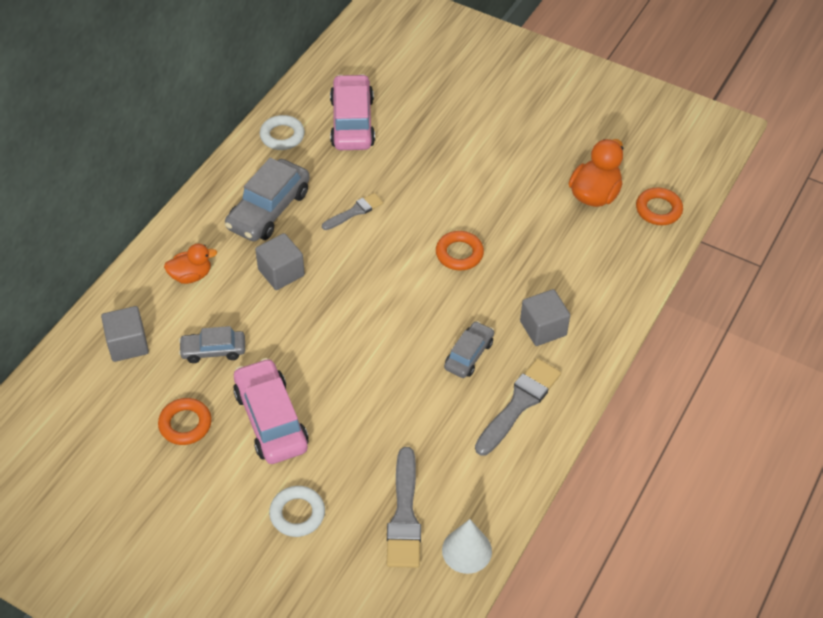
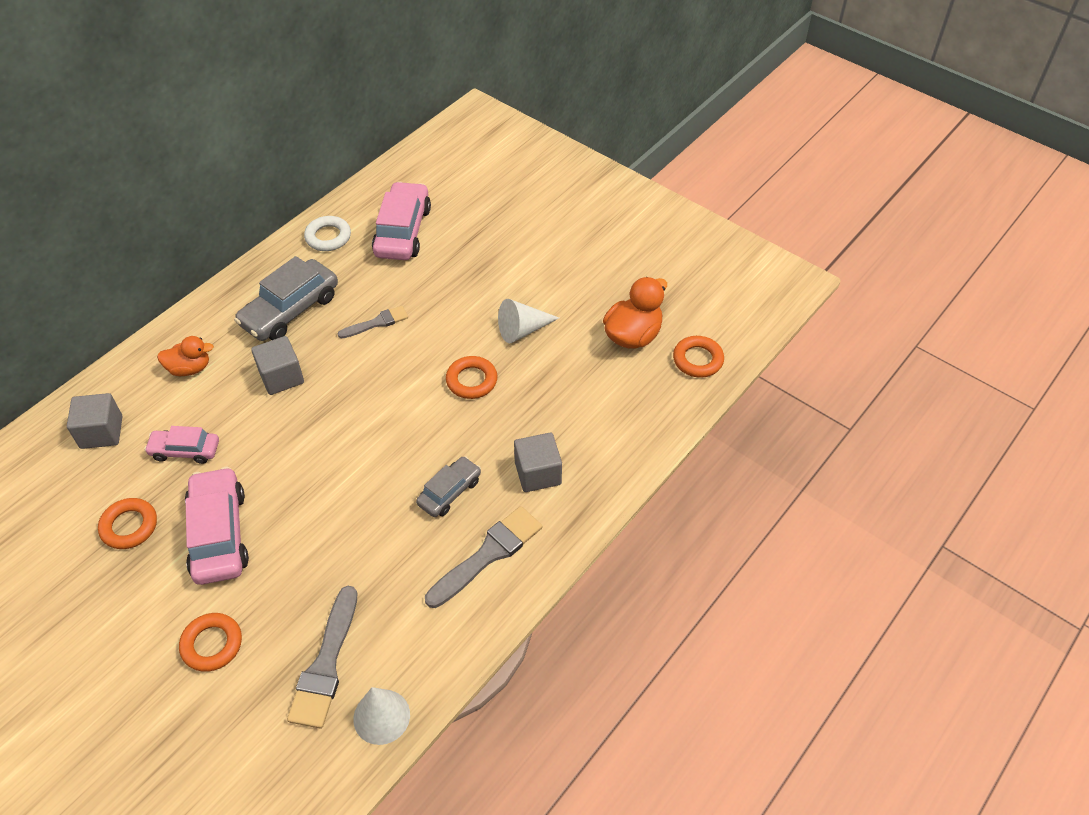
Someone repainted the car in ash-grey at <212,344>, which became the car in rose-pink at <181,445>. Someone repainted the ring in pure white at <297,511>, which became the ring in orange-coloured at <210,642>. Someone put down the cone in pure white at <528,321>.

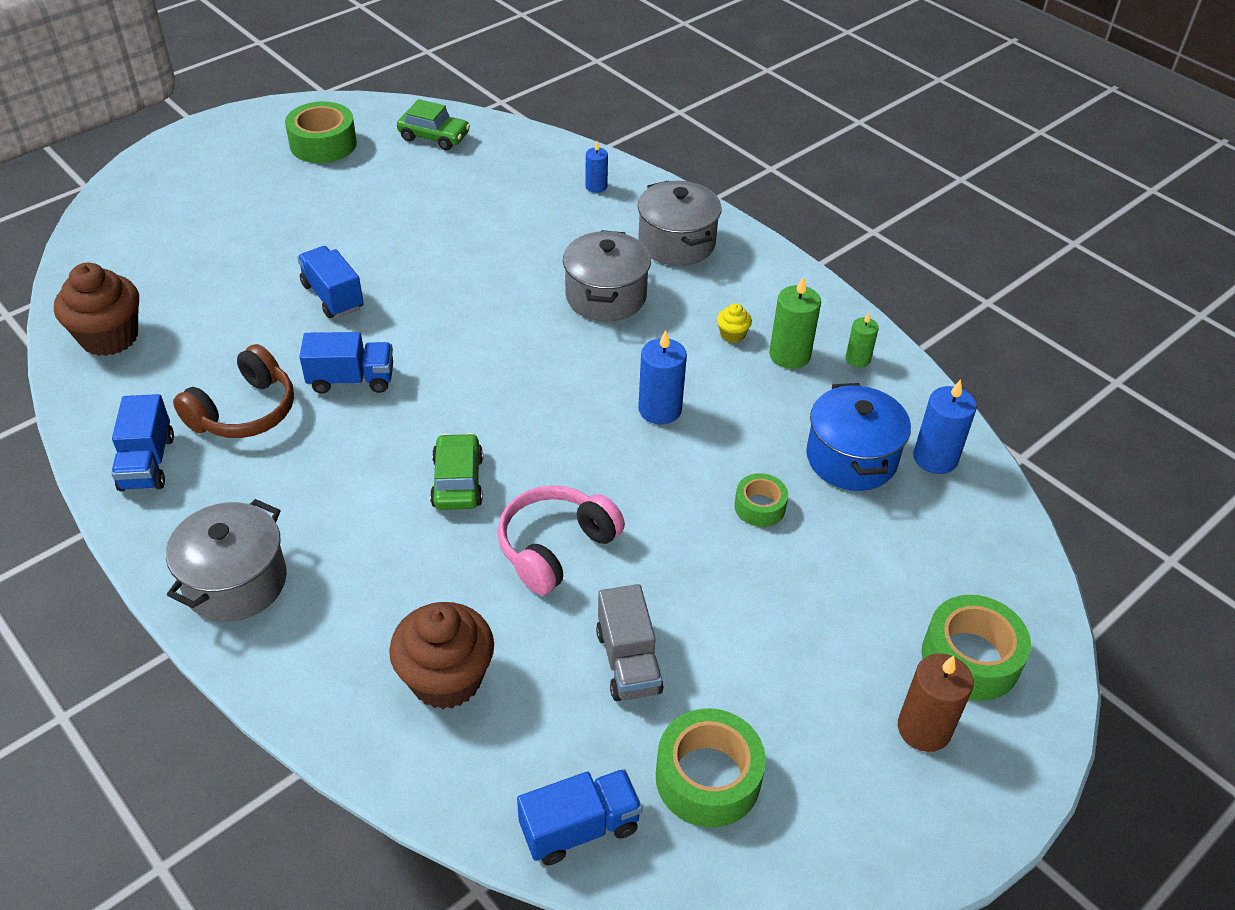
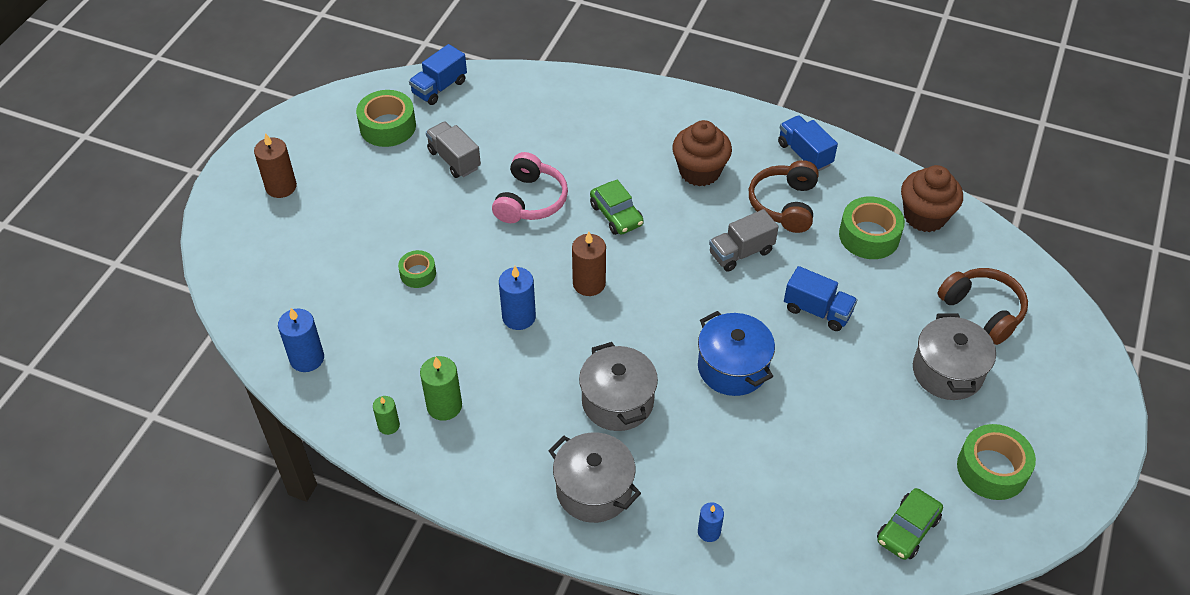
Someone rotated the car in emerald at <433,124> by 45 degrees counterclockwise. Someone took away the fairy cake in yellow at <734,323>. Someone repainted the truck in cobalt at <346,363>, which became the truck in ash-grey at <744,240>. Someone carried the cooking pot in cobalt from <858,437> to <736,353>. Someone carried the cooking pot in ash-grey from <226,560> to <954,357>. Someone carried the sticky tape in emerald from <976,648> to <872,227>. Someone carried the fairy cake in brown from <441,655> to <702,153>. Someone put down the wax candle in brown at <589,264>. Someone put down the headset in brown at <983,306>.

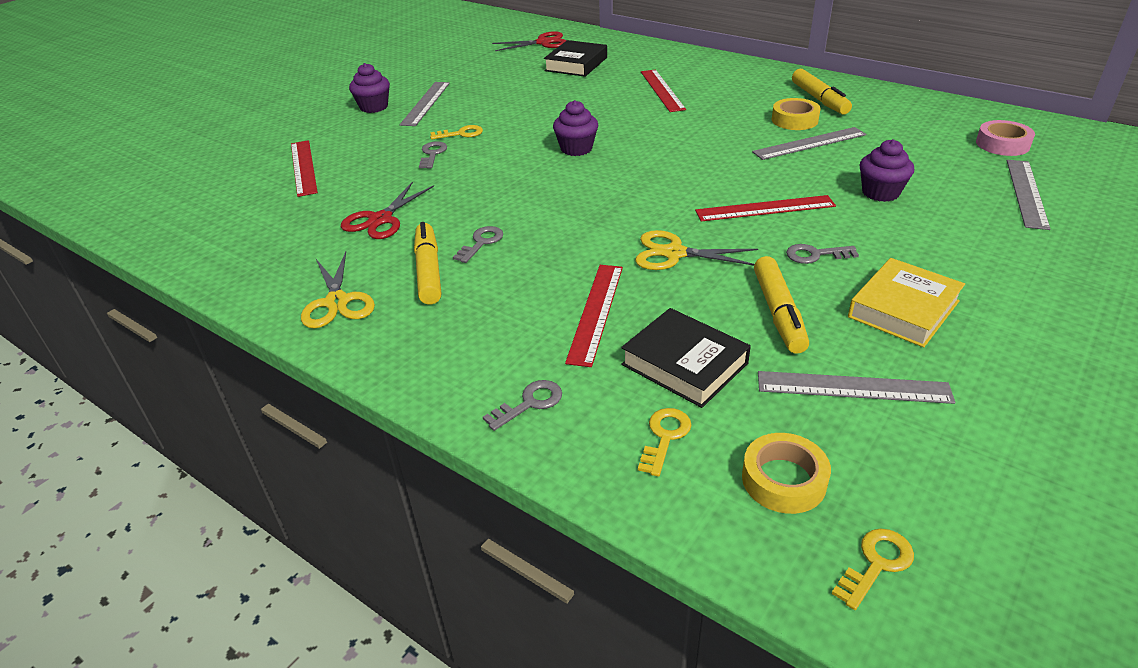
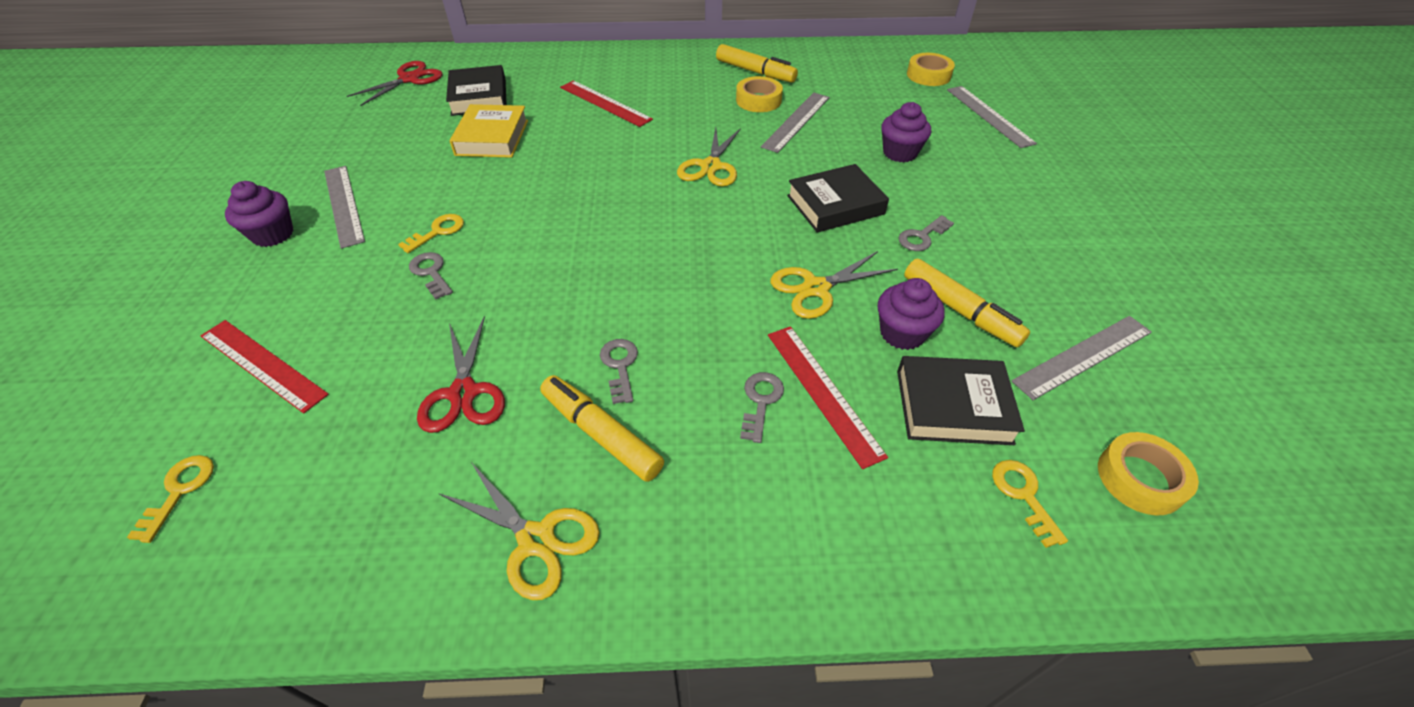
Someone carried the fairy cake in violet from <575,128> to <911,314>. Someone repainted the sticky tape in rose-pink at <1005,138>, which became the sticky tape in yellow at <931,69>. Someone swapped the measuring stick in scarlet at <765,208> for the book in black at <838,198>. Someone carried the book in yellow from <906,302> to <488,131>. Someone carried the door key in ash-grey from <522,405> to <762,407>. Someone carried the door key in yellow from <873,569> to <170,499>. Someone put down the shears in yellow at <709,157>.

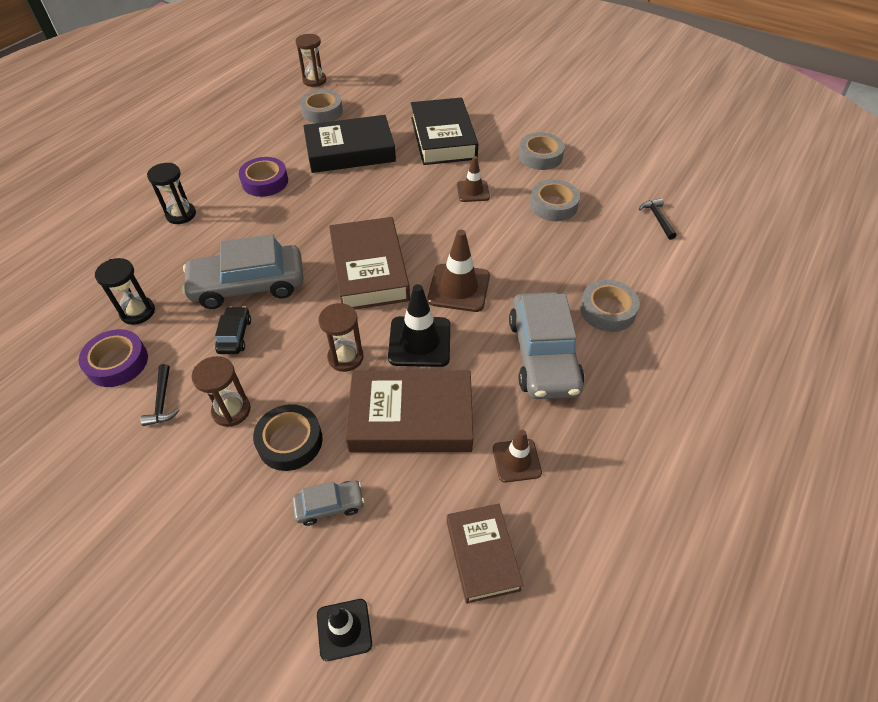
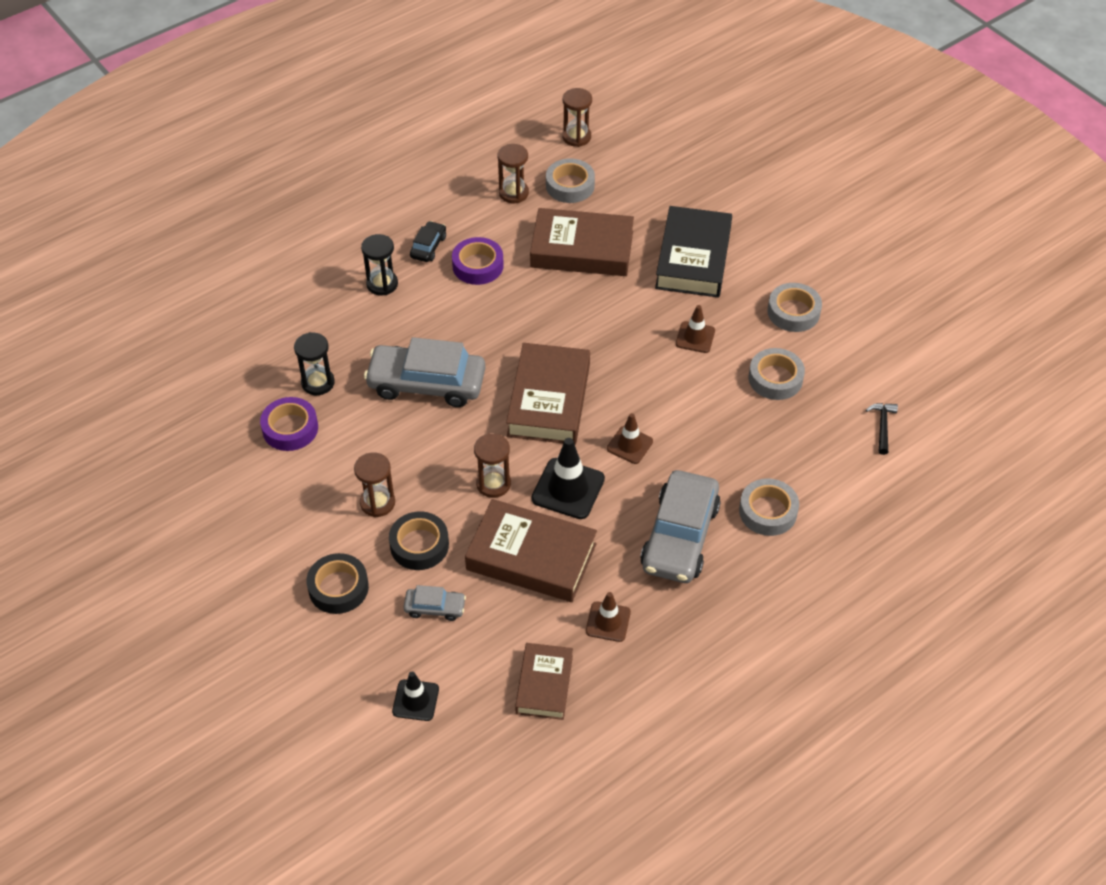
Someone repainted the book in black at <349,144>, which became the book in brown at <582,242>. Someone scaled the road cone in brown at <458,271> by 0.62. Someone carried the car in black from <233,330> to <428,241>. Someone took away the carpenter's hammer in black at <160,395>. Someone put down the sand timer in brown at <513,173>. Someone put down the sticky tape in black at <337,583>.

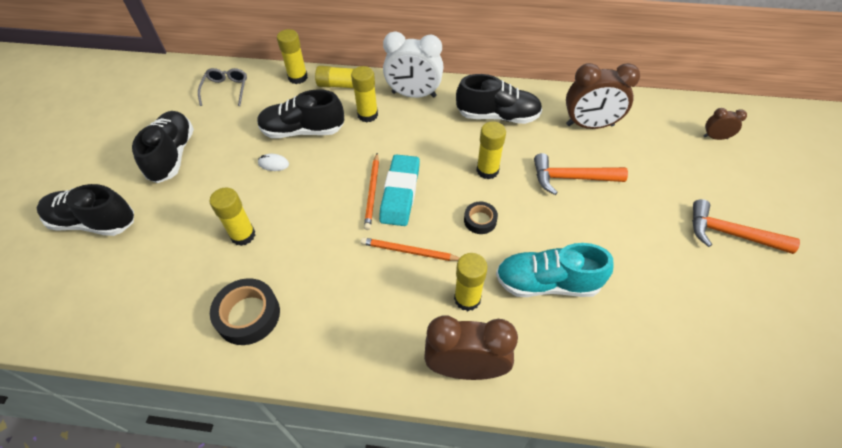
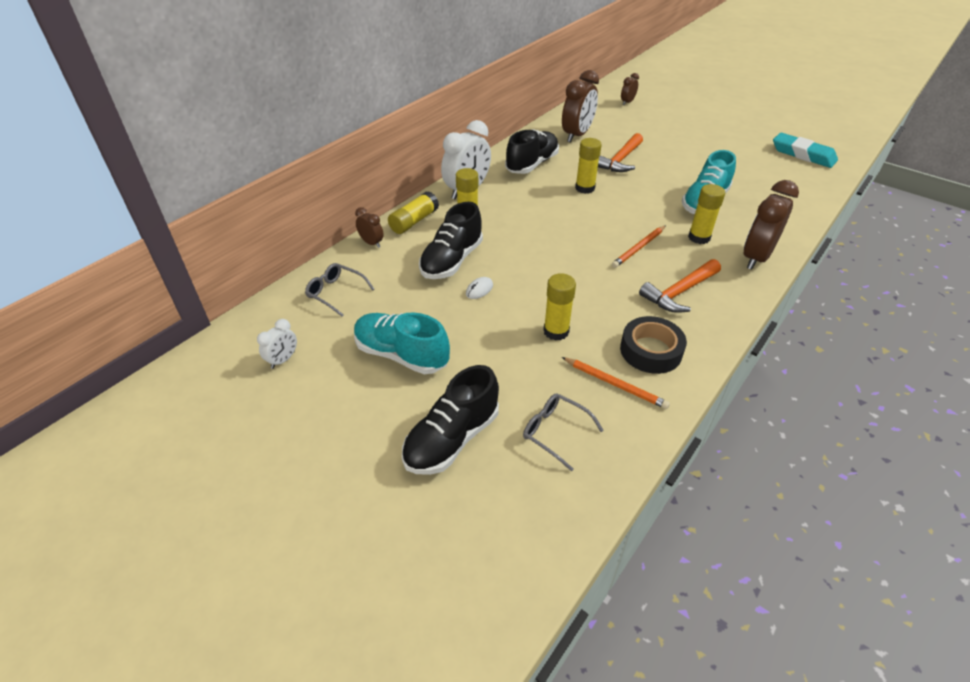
Someone swapped the glue stick in yellow at <292,56> for the alarm clock in brown at <369,227>. Someone repainted the shoe in black at <163,147>, which became the shoe in turquoise at <402,343>. Someone carried the lead pencil in orange-coloured from <371,191> to <616,383>. Someone carried the gum eraser in turquoise from <399,190> to <805,150>. Someone carried the carpenter's hammer in orange-coloured from <746,226> to <680,286>. Someone took away the sticky tape in black at <481,218>. Someone put down the alarm clock in pure white at <277,344>. Someone put down the eyeglasses in ash-grey at <563,432>.

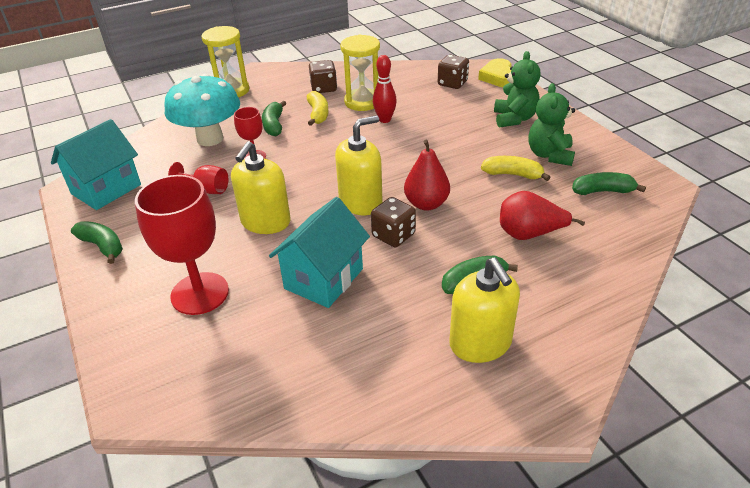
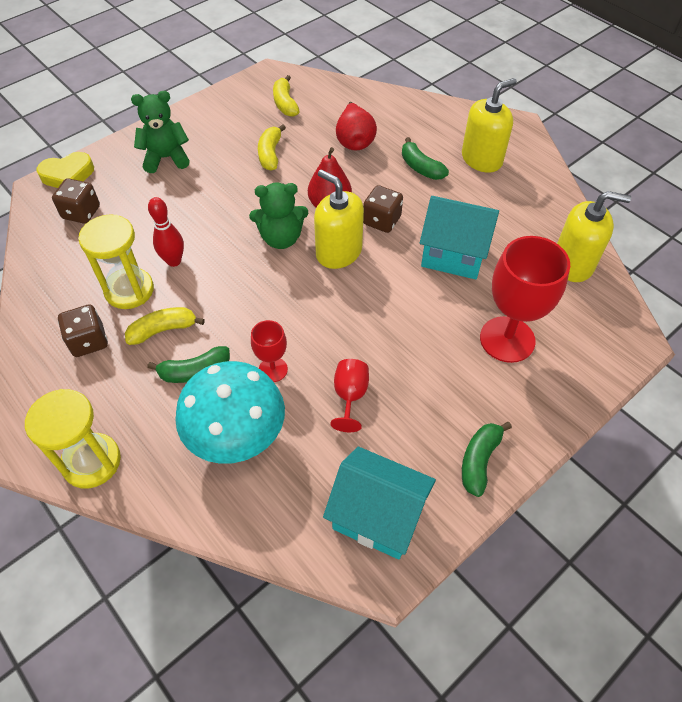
Someone carried the stuffed bear in emerald from <552,124> to <278,216>. Someone carried the soap pump in yellow from <261,187> to <594,236>. Someone repainted the banana fruit in emerald at <609,183>, which became the banana fruit in yellow at <286,96>.

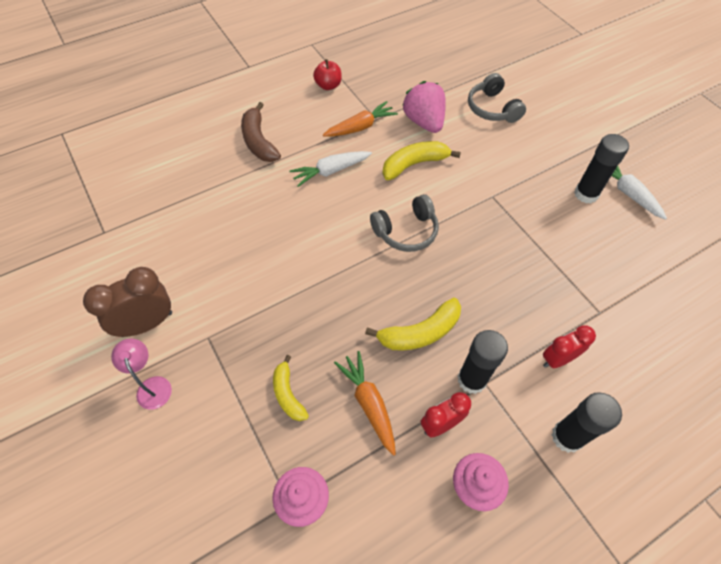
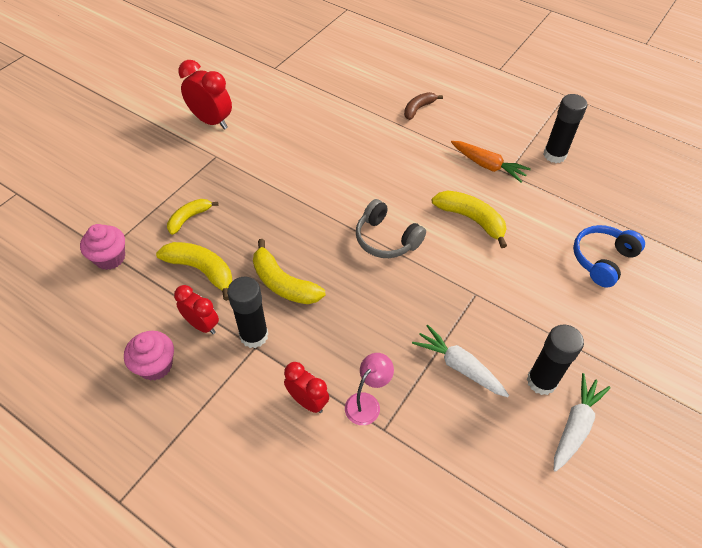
Someone took away the apple fruit in scarlet at <327,74>. Someone repainted the headset in ash-grey at <497,98>, which became the headset in cobalt at <609,256>. Someone took away the toy strawberry in rose-pink at <424,107>. Someone scaled the banana fruit in brown at <261,132> by 0.65. Someone carried the carrot in pure white from <331,169> to <460,361>. Someone repainted the alarm clock in brown at <127,302>, which became the alarm clock in scarlet at <205,95>. Someone carried the desk lamp in rose-pink from <141,374> to <369,389>. Someone swapped the carrot in orange-coloured at <365,403> for the banana fruit in yellow at <194,271>. Someone carried the glue stick in black from <586,422> to <565,128>.

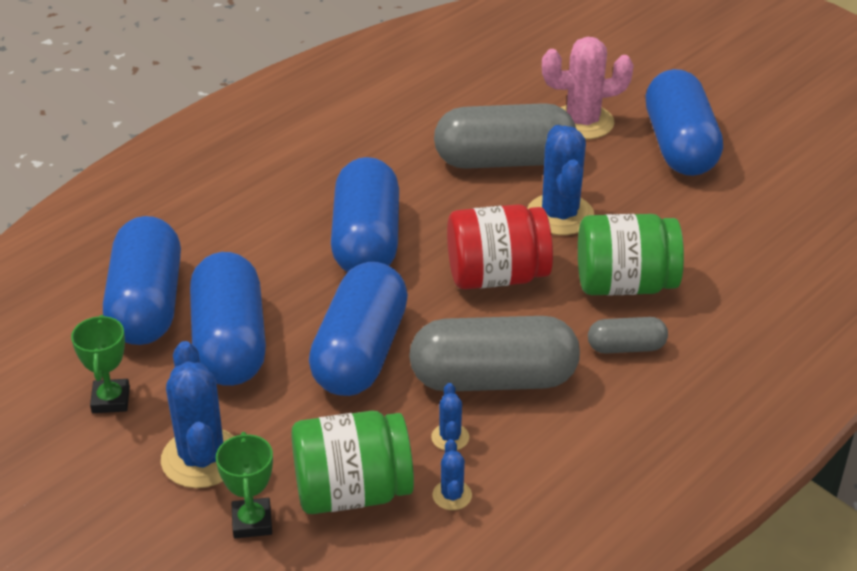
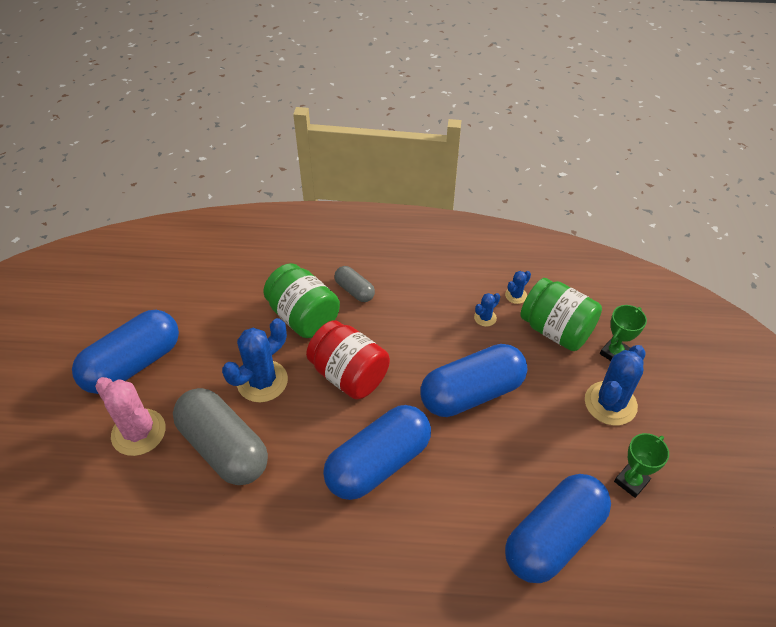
Someone took away the capsule in cobalt at <228,319>. Someone took away the capsule in ash-grey at <494,353>.

